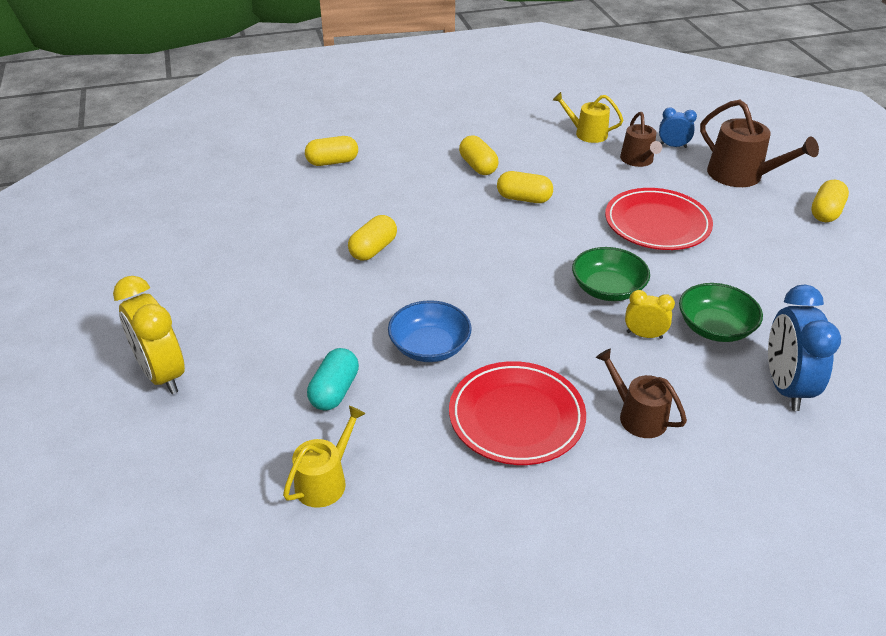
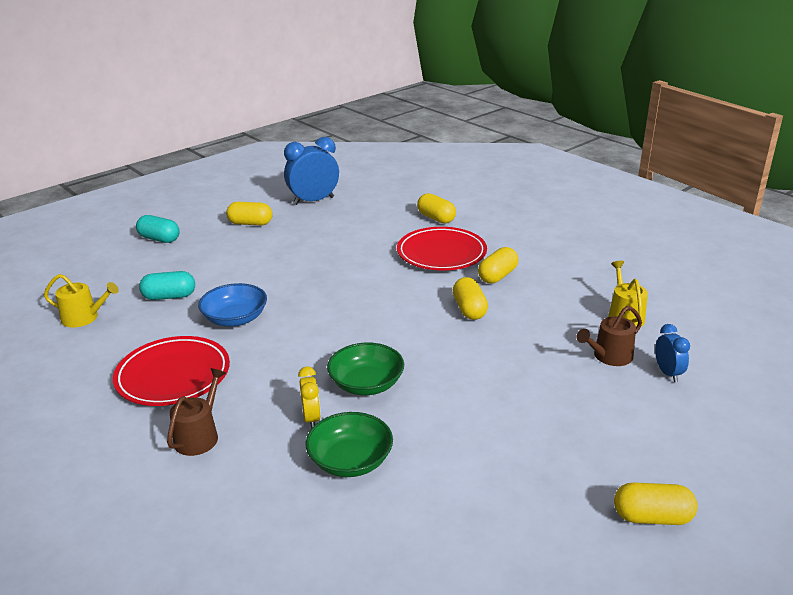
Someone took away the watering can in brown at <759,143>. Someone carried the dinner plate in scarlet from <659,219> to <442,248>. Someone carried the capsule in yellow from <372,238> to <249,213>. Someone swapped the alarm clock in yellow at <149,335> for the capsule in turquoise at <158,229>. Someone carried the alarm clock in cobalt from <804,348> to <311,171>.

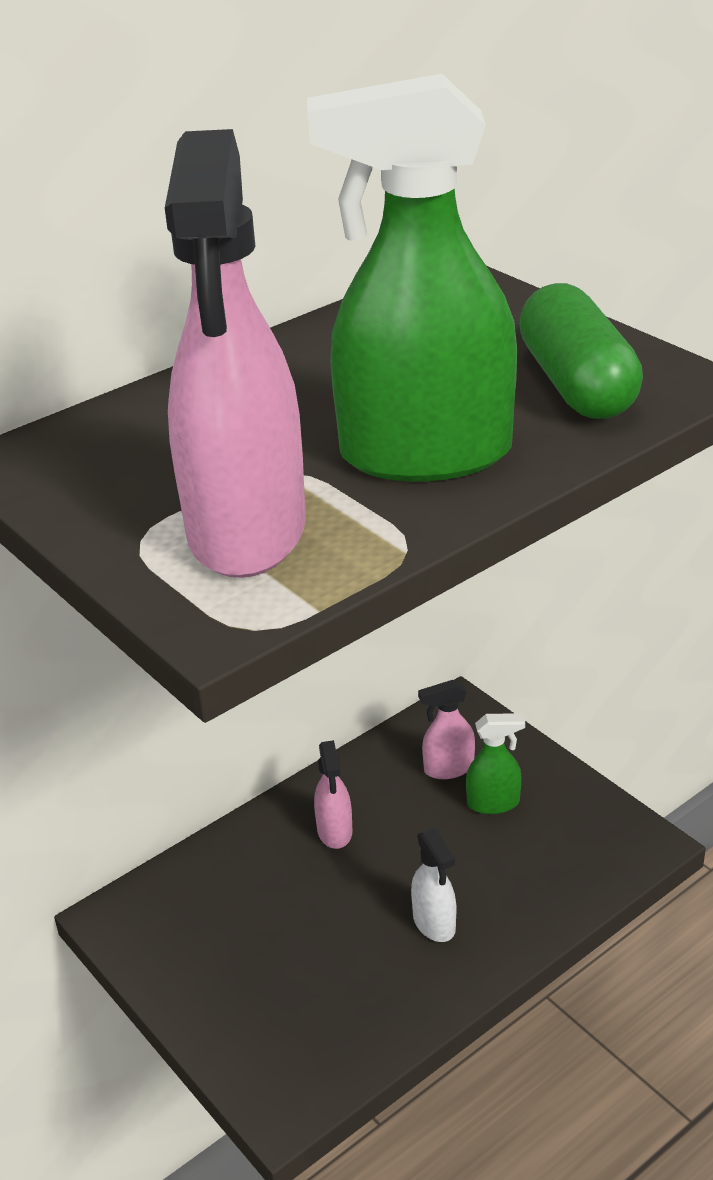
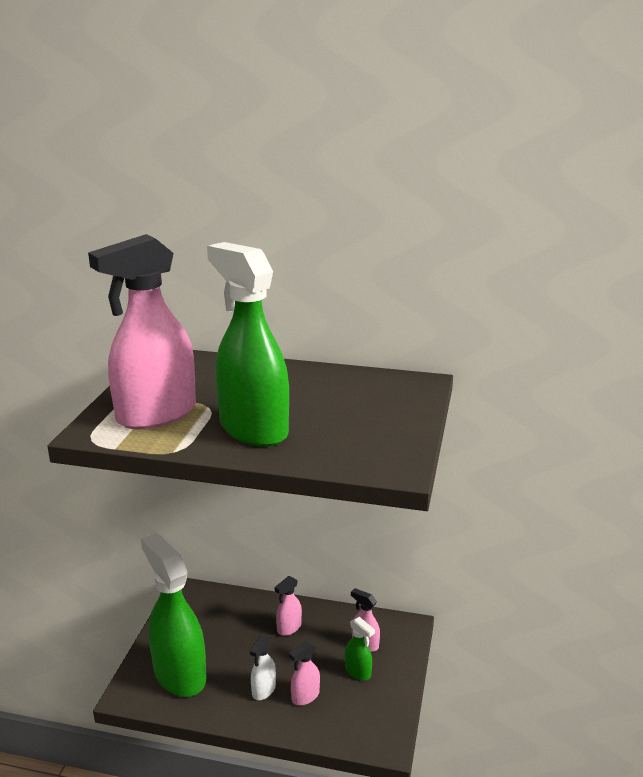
Someone took away the capsule in emerald at <581,351>. Someone put down the spray cleaner in emerald at <174,615>. Someone put down the spray cleaner in rose-pink at <304,673>.

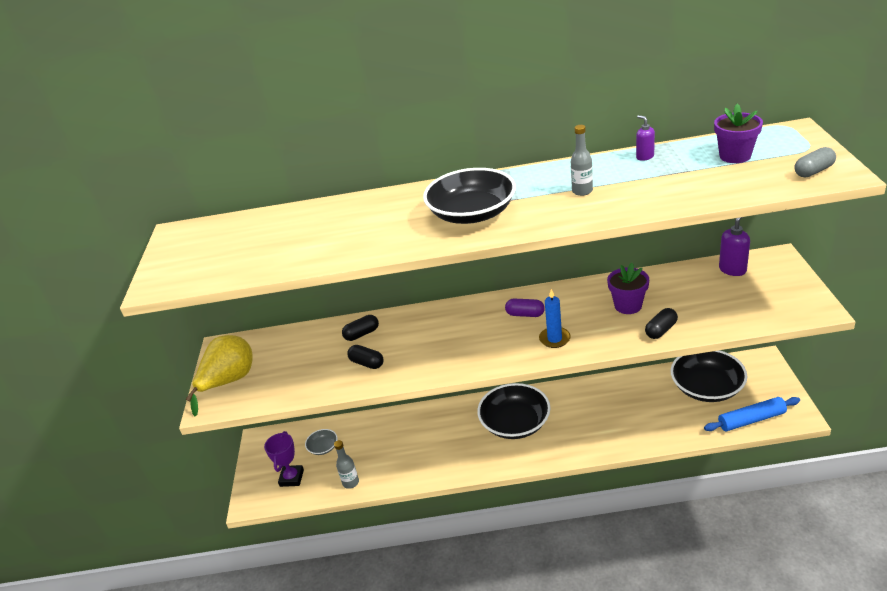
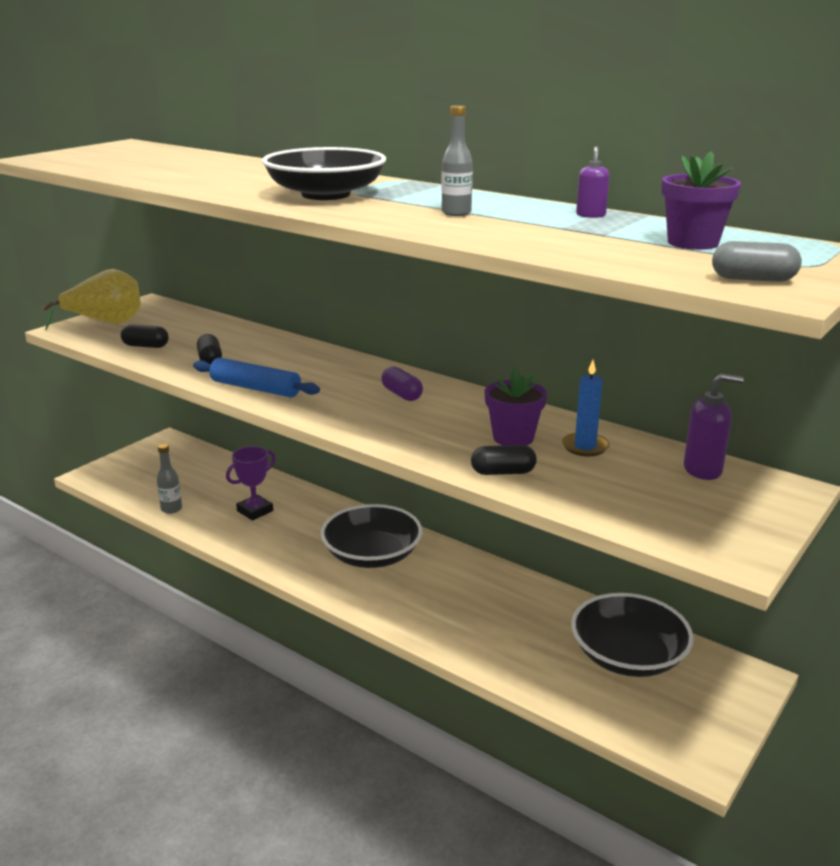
Someone carried the wax candle in cobalt from <555,318> to <586,408>. Someone carried the capsule in black from <360,328> to <145,336>. Someone carried the pastry roller in cobalt from <752,414> to <256,377>. Someone took away the bowl in ash-grey at <321,442>. Someone carried the award cup in violet from <284,459> to <251,483>.

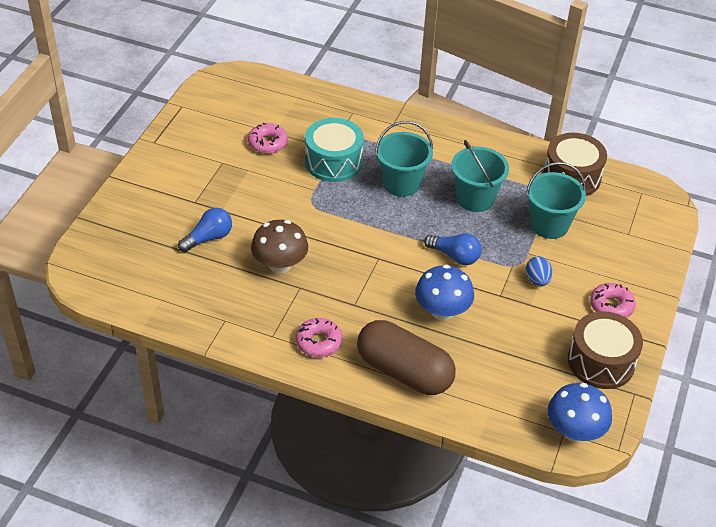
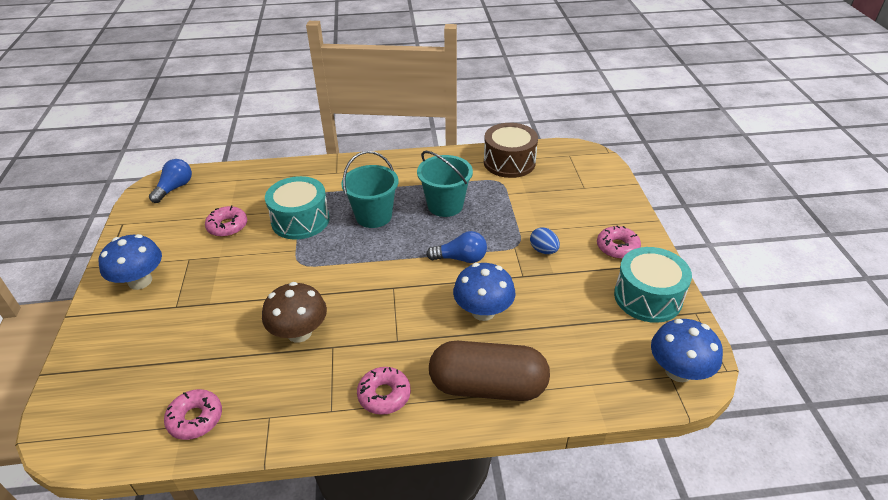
Someone took away the sand bucket in turquoise at <556,200>. Someone carried the bulb in cobalt from <205,230> to <170,181>. Someone repainted the snare drum in brown at <605,350>, which became the snare drum in turquoise at <653,285>. Someone put down the fungus in cobalt at <130,262>. Someone put down the doughnut in rose-pink at <193,414>.

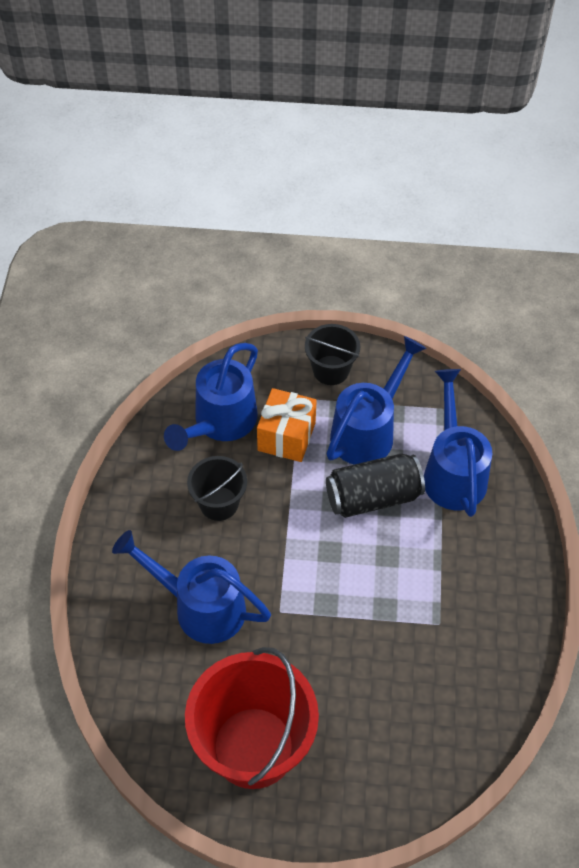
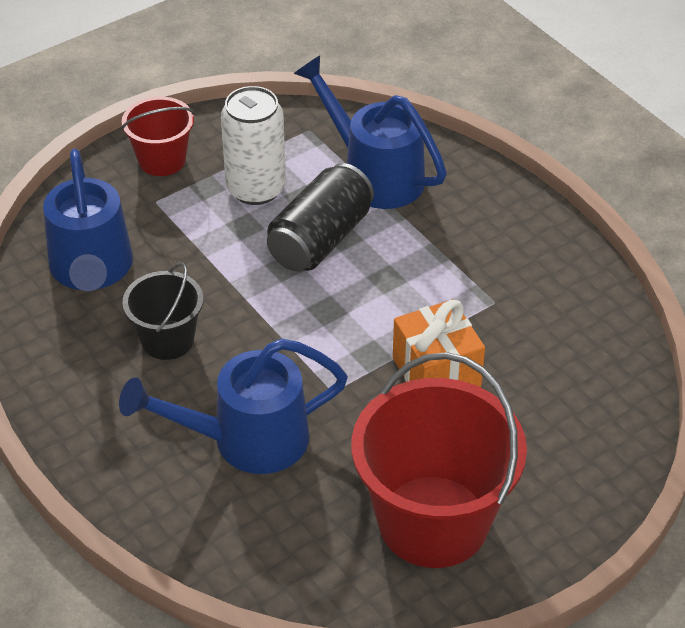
Someone repainted the sand bucket in black at <332,354>, which became the sand bucket in scarlet at <158,136>. Someone swapped the watering can in cobalt at <376,400> for the tin in pure white at <253,145>. Someone carried the wrapped gift in orange-coloured from <287,425> to <439,343>.

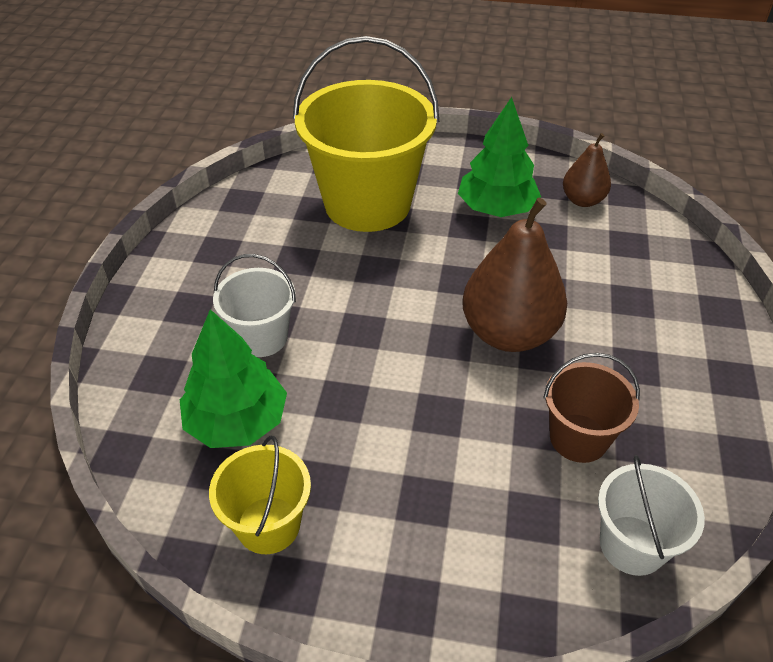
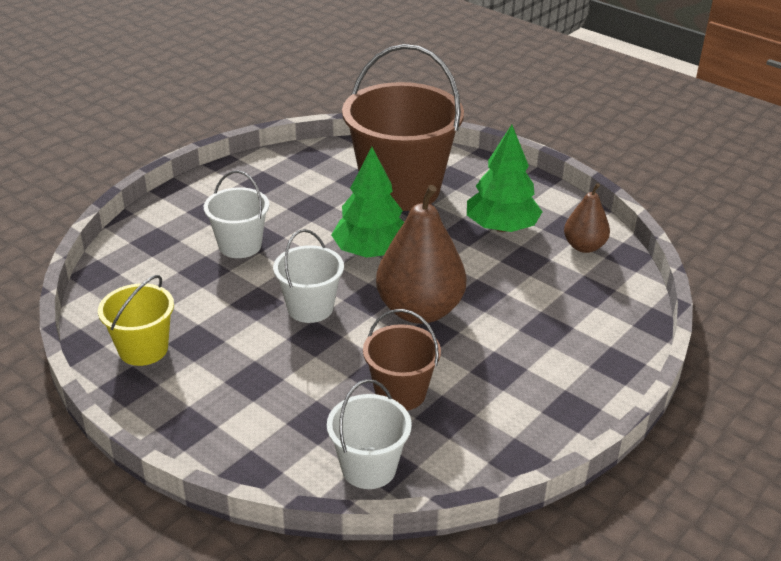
Someone repainted the sand bucket in yellow at <366,134>, which became the sand bucket in brown at <403,127>. Someone carried the toy tree in emerald from <233,378> to <367,202>. Someone put down the sand bucket in pure white at <308,276>.

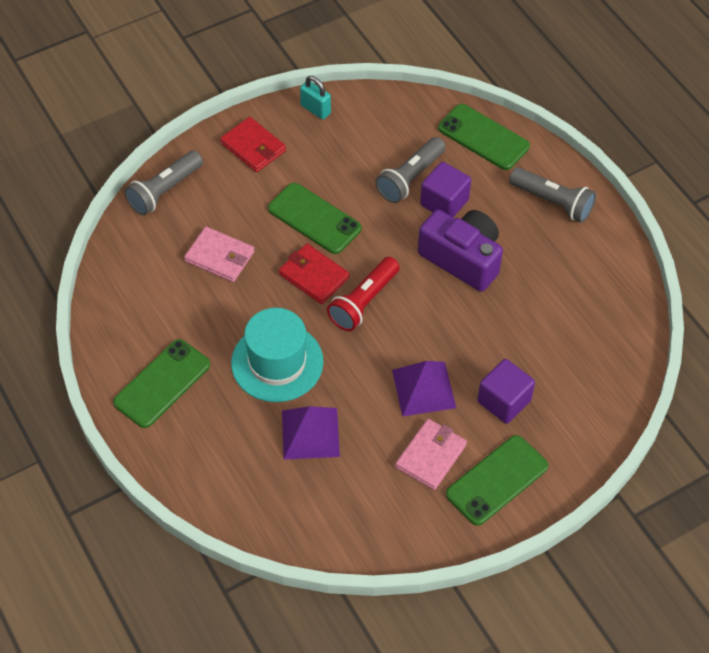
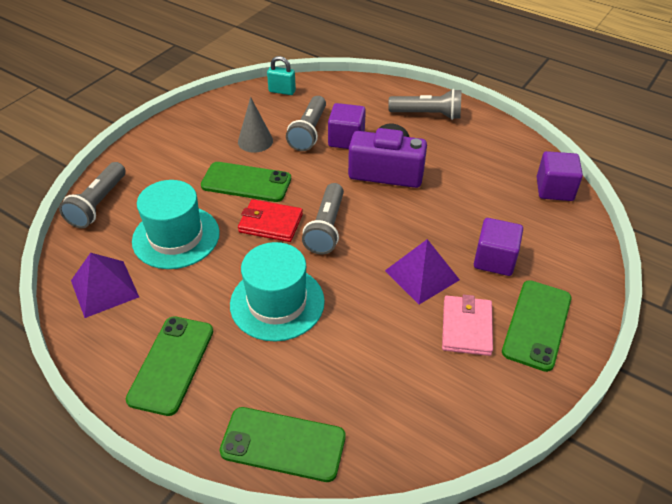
Someone carried the lock in turquoise from <315,98> to <281,75>. Someone carried the smartphone in emerald from <484,137> to <282,444>. Someone took away the wallet in scarlet at <253,144>. Someone swapped the wallet in rose-pink at <219,254> for the tall hat in turquoise at <176,224>. Someone repainted the flashlight in scarlet at <363,294>, which became the flashlight in ash-grey at <323,218>. Someone carried the pyramid in violet from <311,433> to <105,285>. Someone put down the cone in ash-grey at <255,125>. Someone put down the cube in violet at <560,176>.

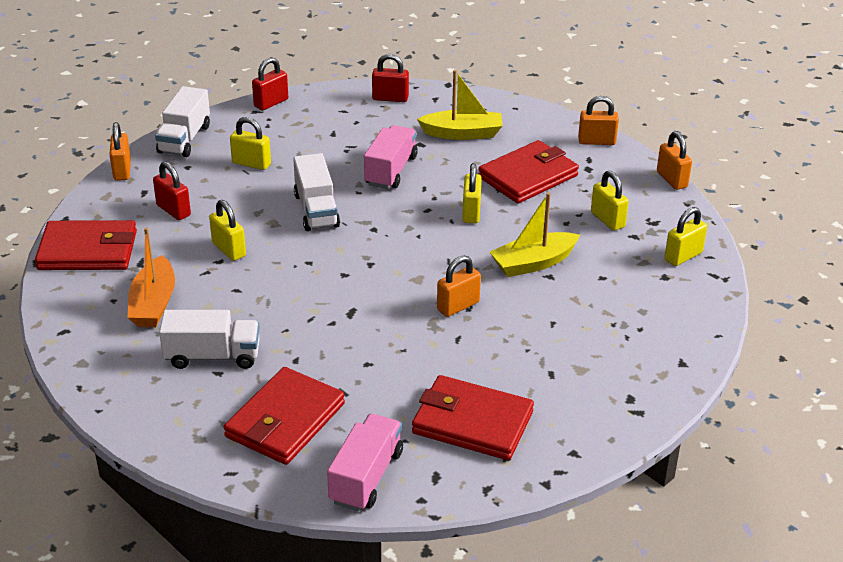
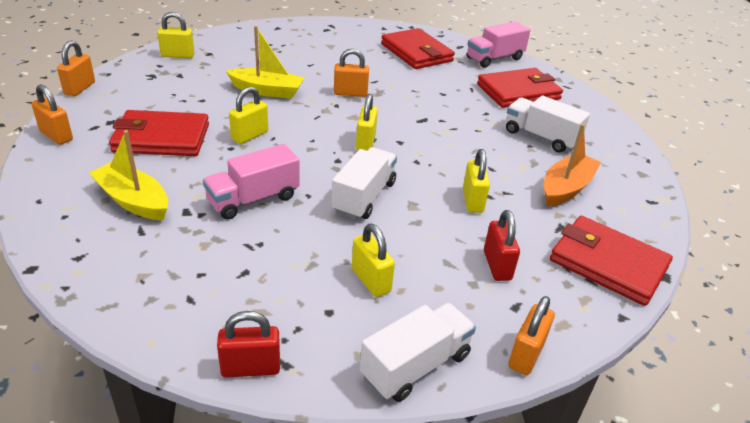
Someone took away the lock in scarlet at <390,78>. Someone carried the lock in yellow from <610,201> to <367,122>.

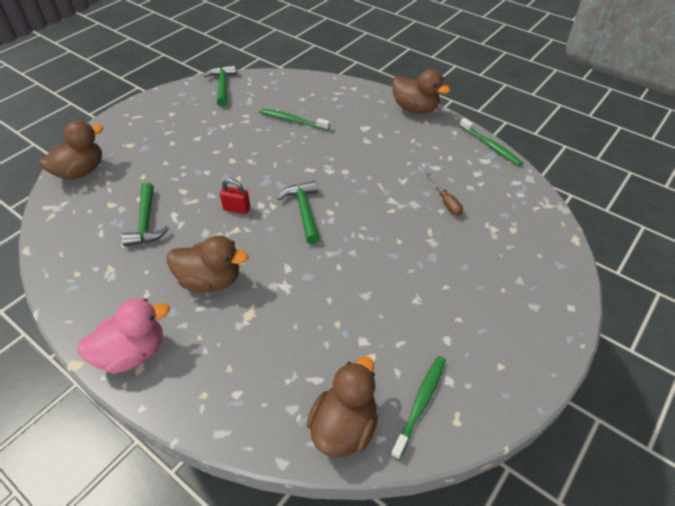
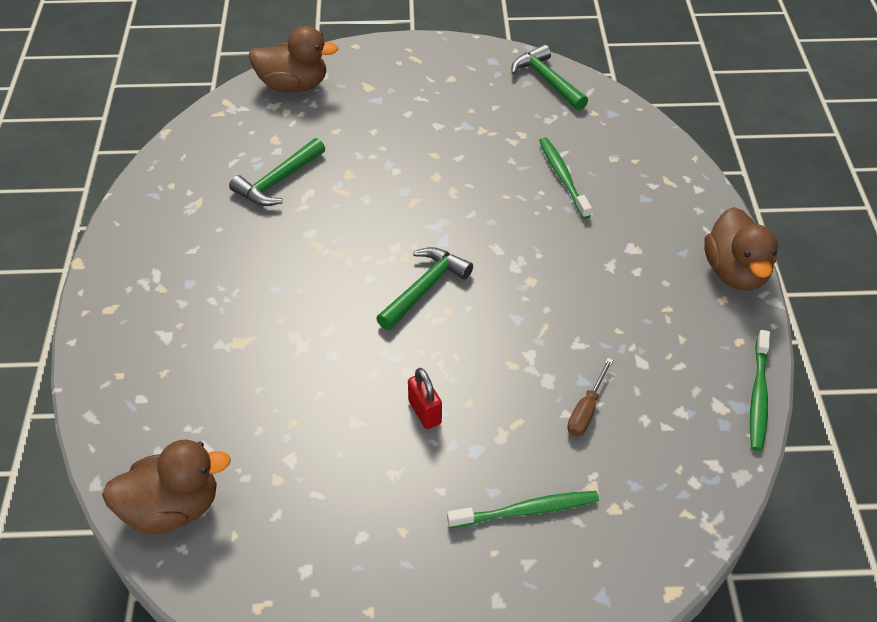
Someone rotated the carpenter's hammer in emerald at <220,86> by 75 degrees counterclockwise. Someone carried the lock in scarlet from <235,196> to <425,398>. Someone took away the duck in brown at <207,263>. Someone took away the duck in rose-pink at <123,336>. Someone carried the tooth brush in emerald from <418,408> to <523,509>.

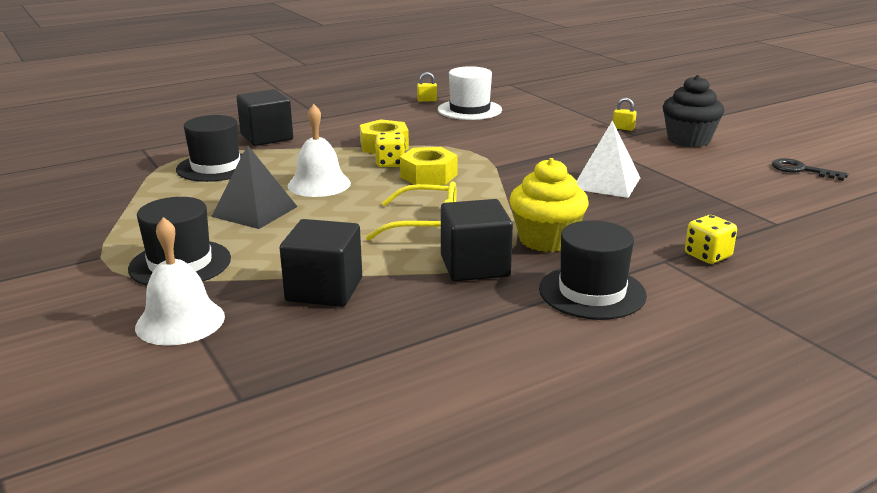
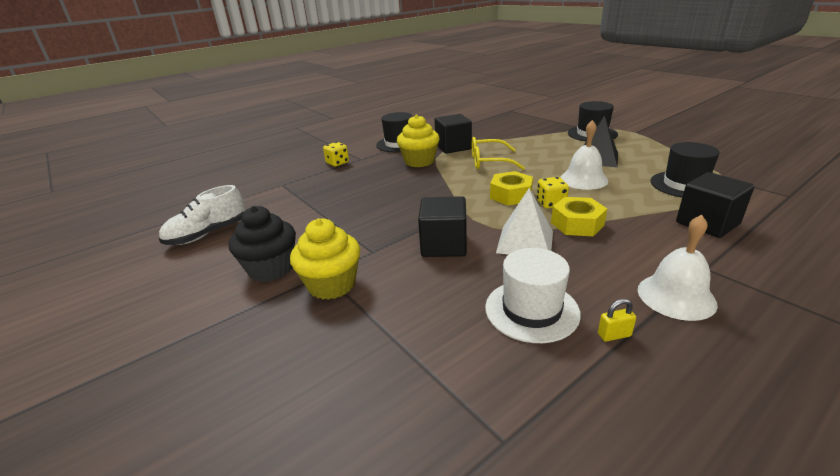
Someone swapped the lock in yellow at <624,114> for the fairy cake in yellow at <325,259>. Someone carried the pyramid in pure white from <608,159> to <524,221>. Someone swapped the door key in black at <810,169> for the shoe in pure white at <202,215>. Someone carried the hand bell in pure white from <180,281> to <678,268>. Someone carried the cube in black from <321,263> to <442,226>.

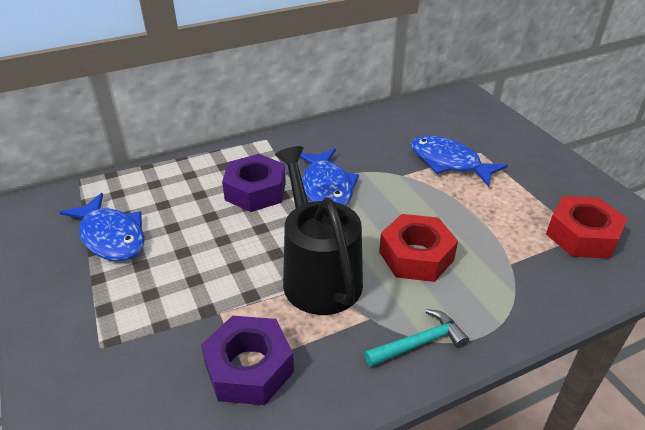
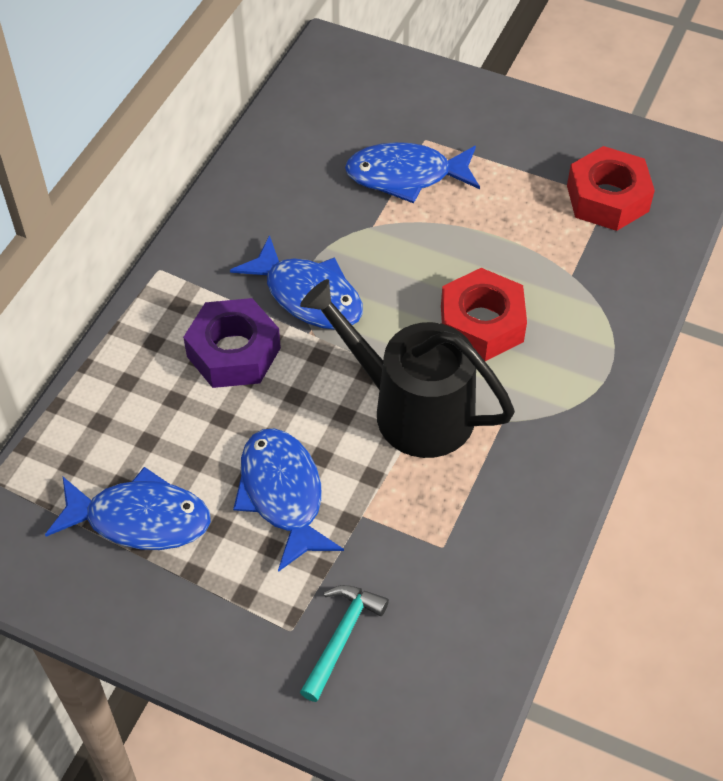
Someone carried the carpenter's hammer in turquoise from <416,338> to <344,643>. Someone took away the hex nut in violet at <247,360>. Someone put down the fish figure in cobalt at <288,500>.

